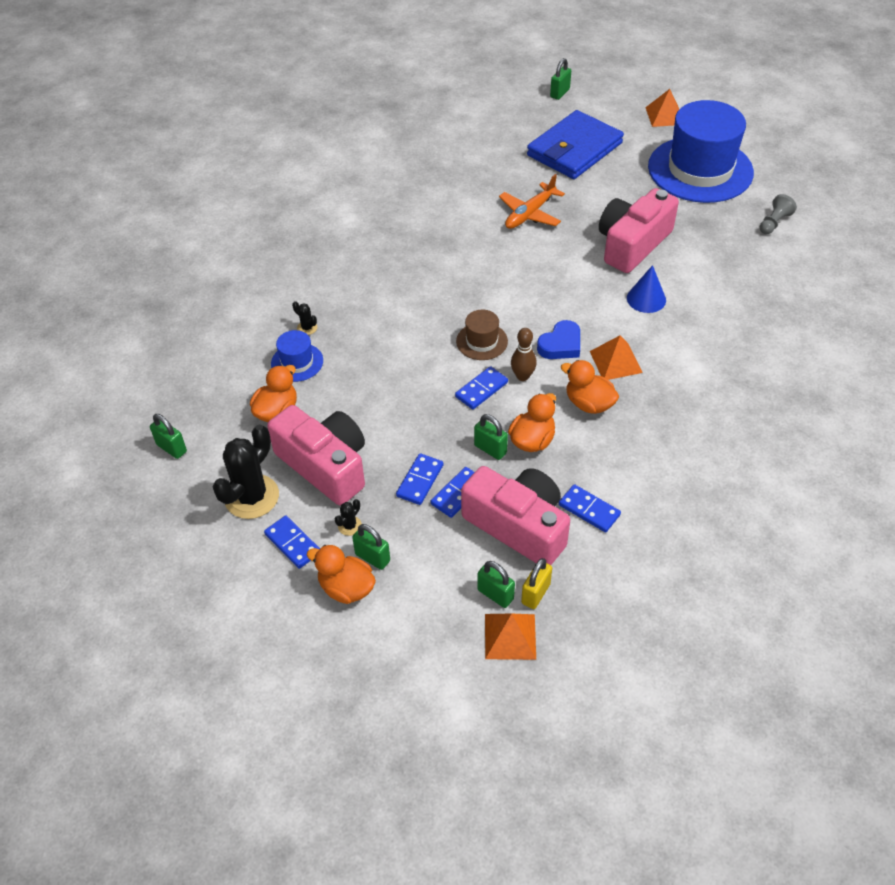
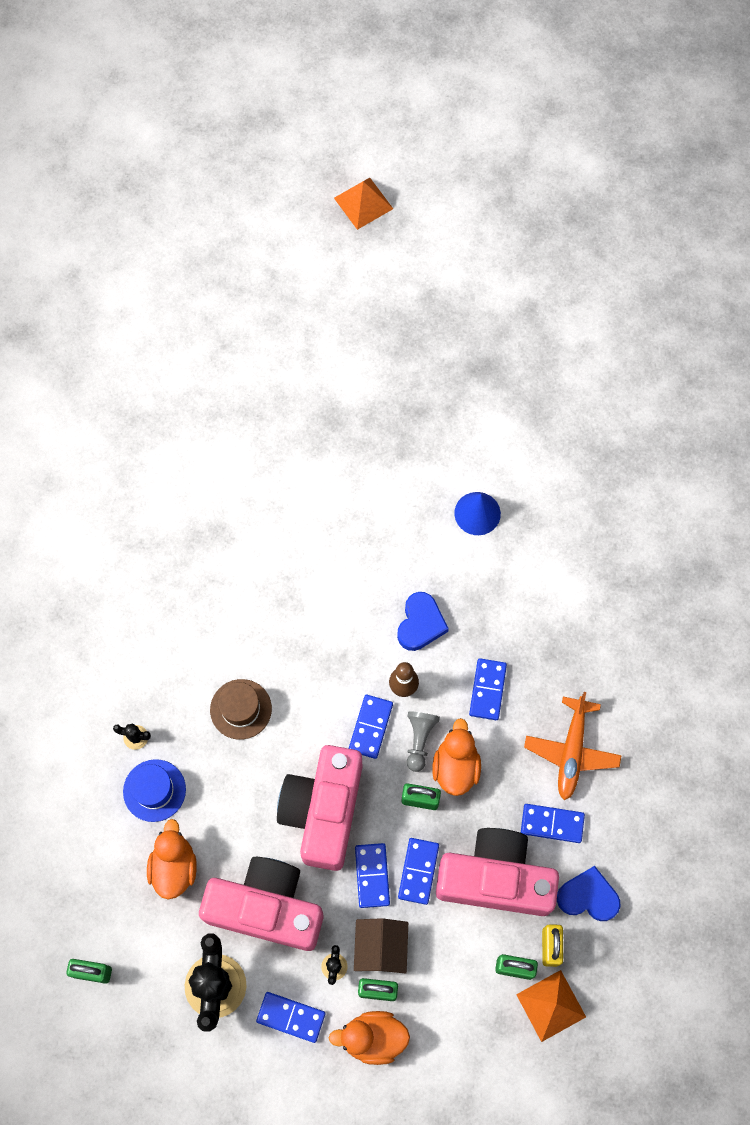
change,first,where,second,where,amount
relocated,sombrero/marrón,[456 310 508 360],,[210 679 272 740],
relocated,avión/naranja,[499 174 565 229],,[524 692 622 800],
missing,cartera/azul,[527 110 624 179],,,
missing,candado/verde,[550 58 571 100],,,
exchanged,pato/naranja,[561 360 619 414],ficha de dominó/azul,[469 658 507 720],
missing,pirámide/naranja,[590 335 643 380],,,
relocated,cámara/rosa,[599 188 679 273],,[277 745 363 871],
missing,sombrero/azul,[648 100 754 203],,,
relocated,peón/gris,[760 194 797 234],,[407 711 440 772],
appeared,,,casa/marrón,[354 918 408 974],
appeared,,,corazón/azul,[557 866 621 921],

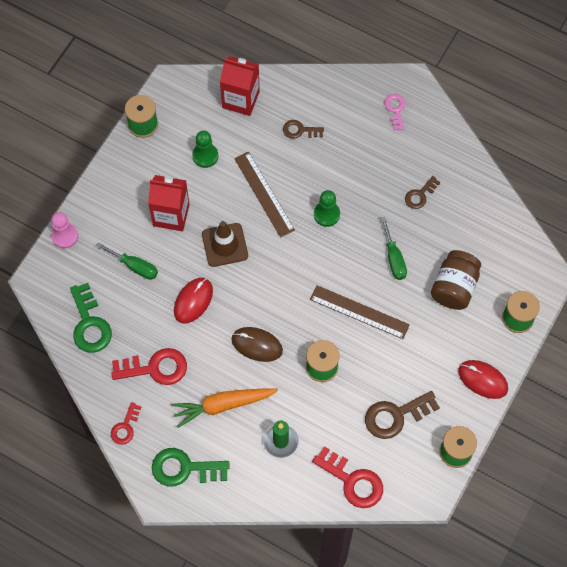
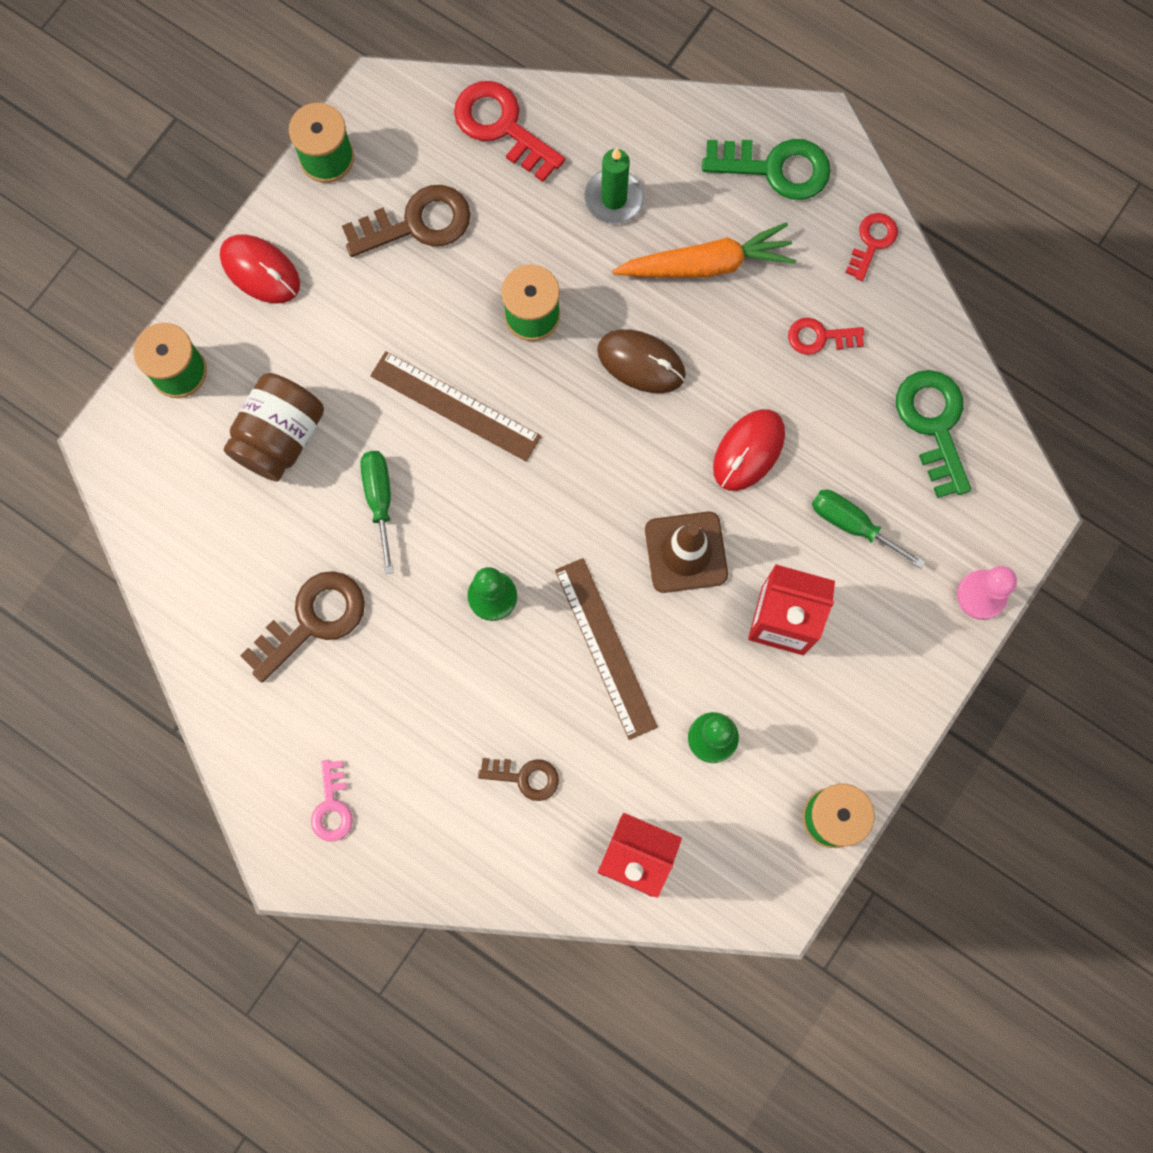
change,first,where,second,where,amount
size,llave/rojo,[111 348 187 385],,[788 318 865 355],x0.58
size,llave/marrón,[405 176 440 209],,[240 571 365 682],x1.72

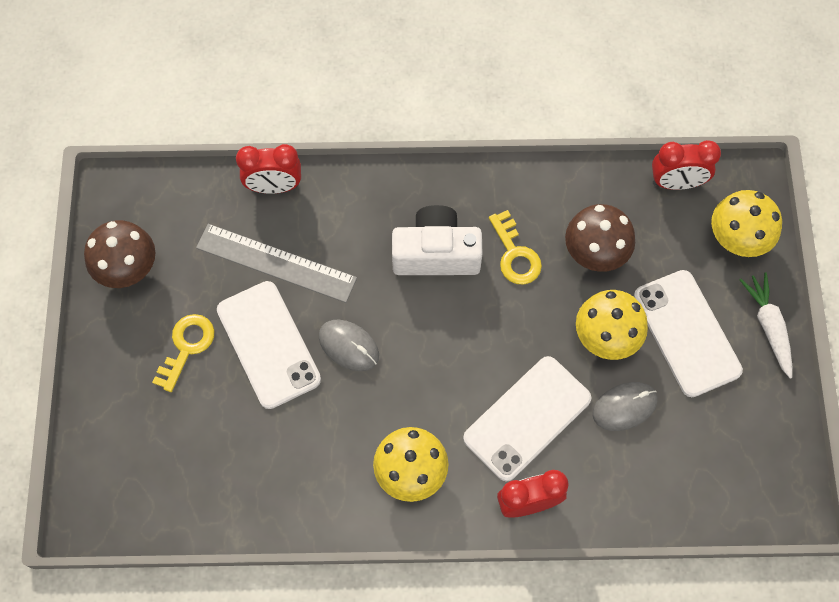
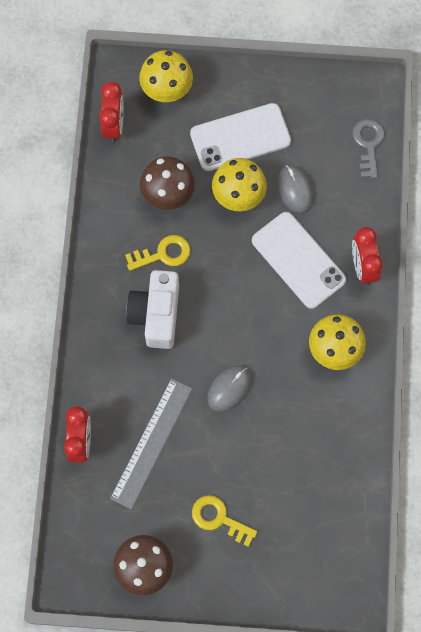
change,first,where,second,where,amount
missing,móvil/blanco,[217 281 321 409],,,
missing,zanahoria/blanco,[740 272 792 379],,,
appeared,,,llave/gris,[352 119 385 178],

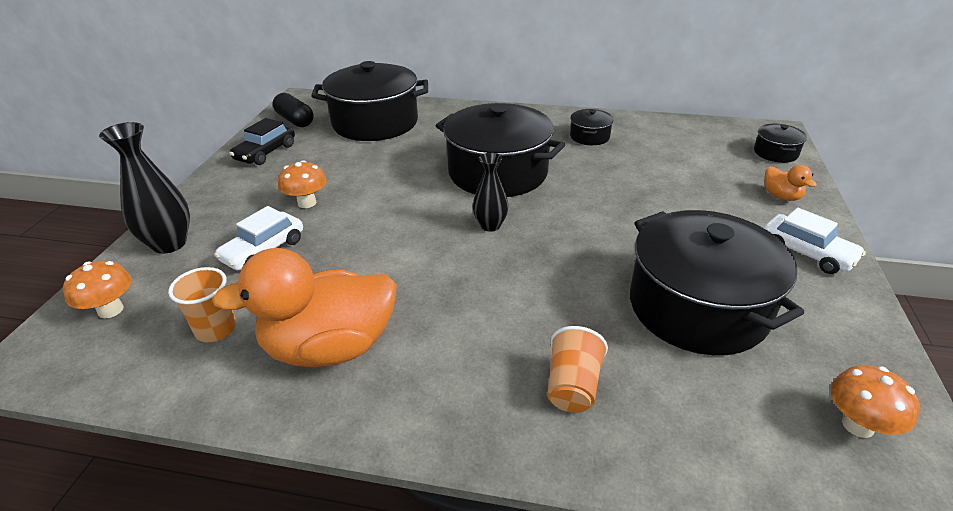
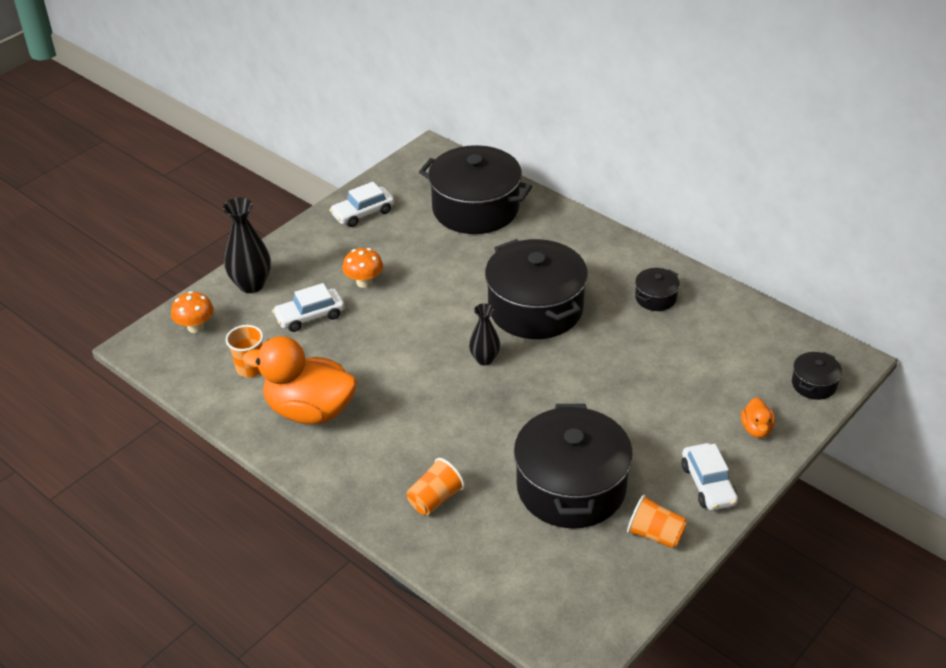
change,first,where,second,where,amount
colour,coche/negro,[229 118 295 165],coche/blanco,[330 182 394 227],
missing,cápsula/negro,[273 93 314 127],,,
missing,seta/naranja,[831 365 920 438],,,
appeared,,,vaso/naranja,[627 495 687 548],

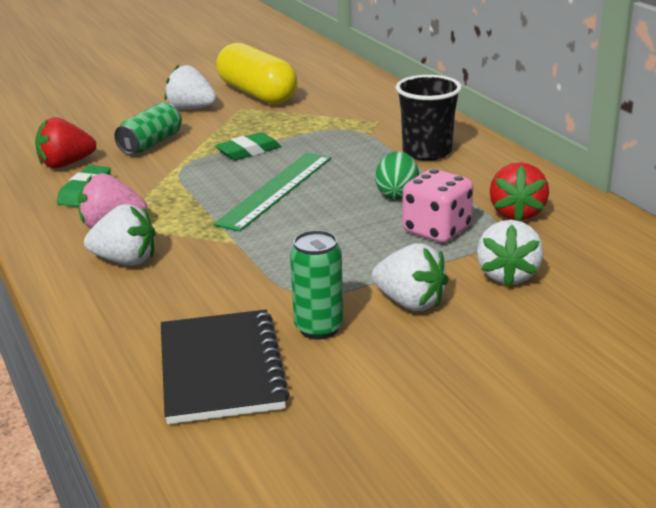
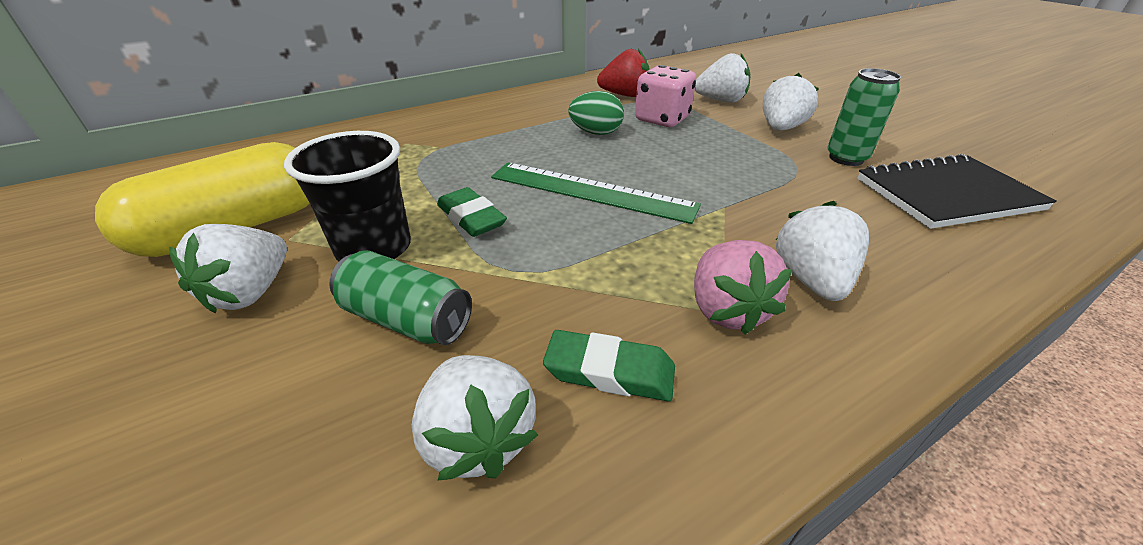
change,first,where,second,where,amount
colour,fresa/rojo,[35 117 96 168],fresa/blanco,[412 355 538 480],
relocated,vaso/negro,[396 75 462 161],,[284 131 411 261],

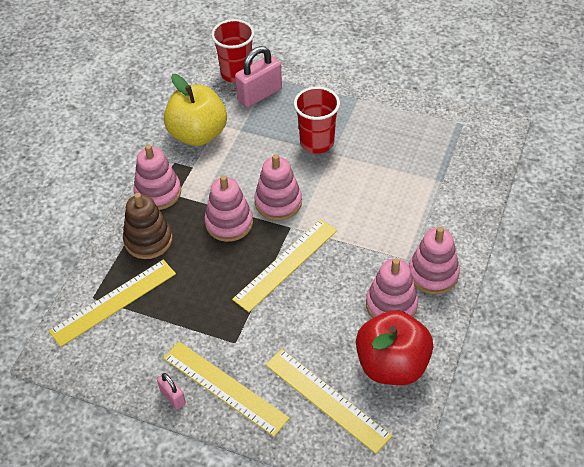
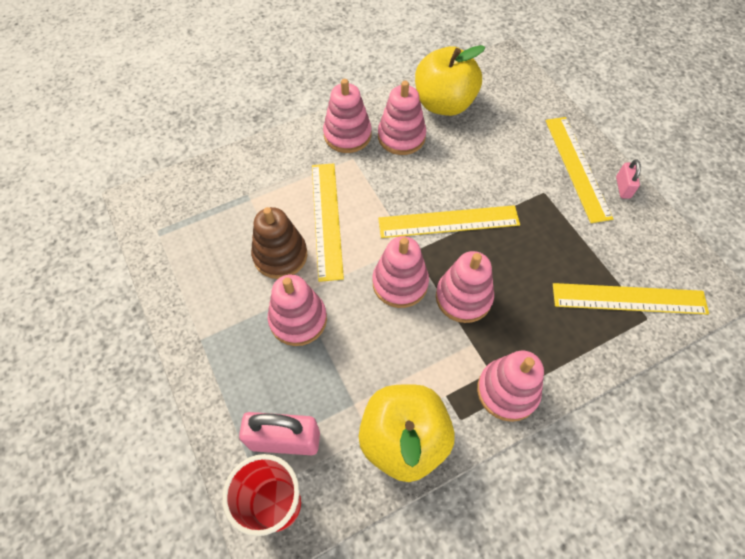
change,first,where,second,where,amount
relocated,juguete apilable/marrón,[123 193 172 259],,[251 207 307 279],
relocated,regla/amarillo,[265 349 392 454],,[312 163 344 282],
exchanged,vaso/rojo,[294 87 340 154],juguete apilable/rosa,[268 274 327 346],
colour,manzana/rojo,[356 310 433 385],manzana/amarillo,[415 45 485 116],

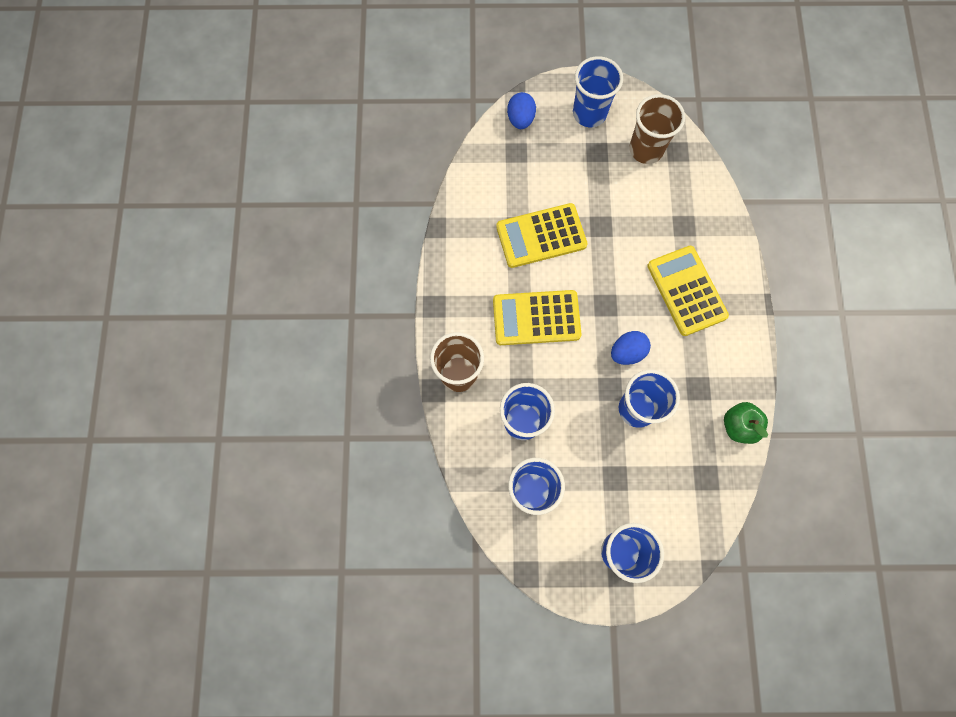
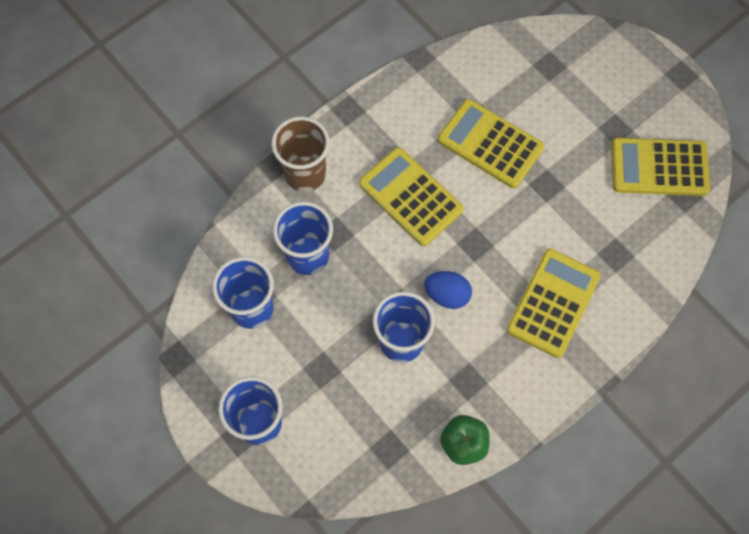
change,first,where,second,where,amount
missing,huevo/azul,[507 92 536 129],,,
missing,vaso/azul,[573 56 623 127],,,
exchanged,vaso/marrón,[629 94 685 164],calculadora/amarillo,[611 138 710 196],

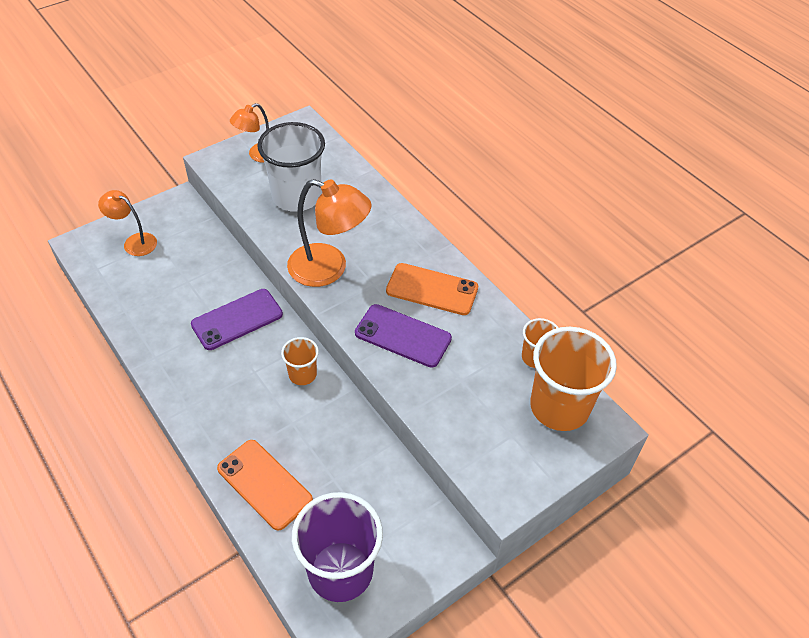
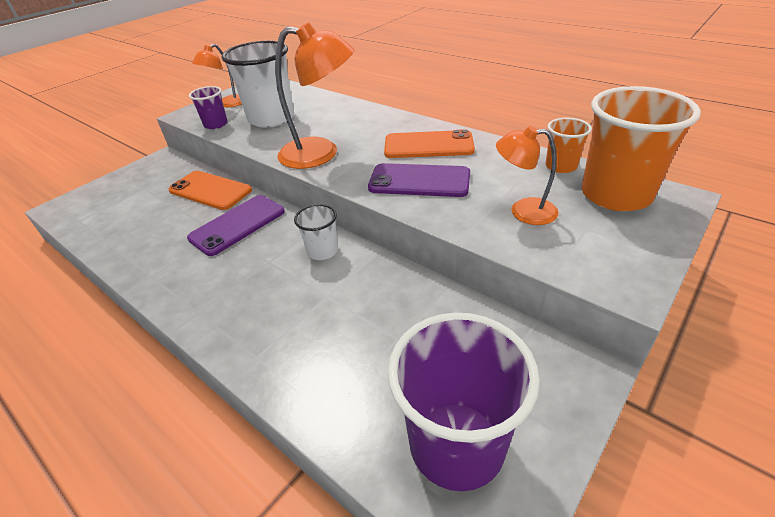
change,first,where,second,where,amount
relocated,lámpara/naranja,[98 190 157 256],,[496 126 559 225],
relocated,móvil/naranja,[217 440 313 531],,[169 171 252 210],
colour,vaso/naranja,[281 337 319 385],vaso/blanco,[294 204 338 260],
appeared,,,vaso/morado,[189 86 228 129],

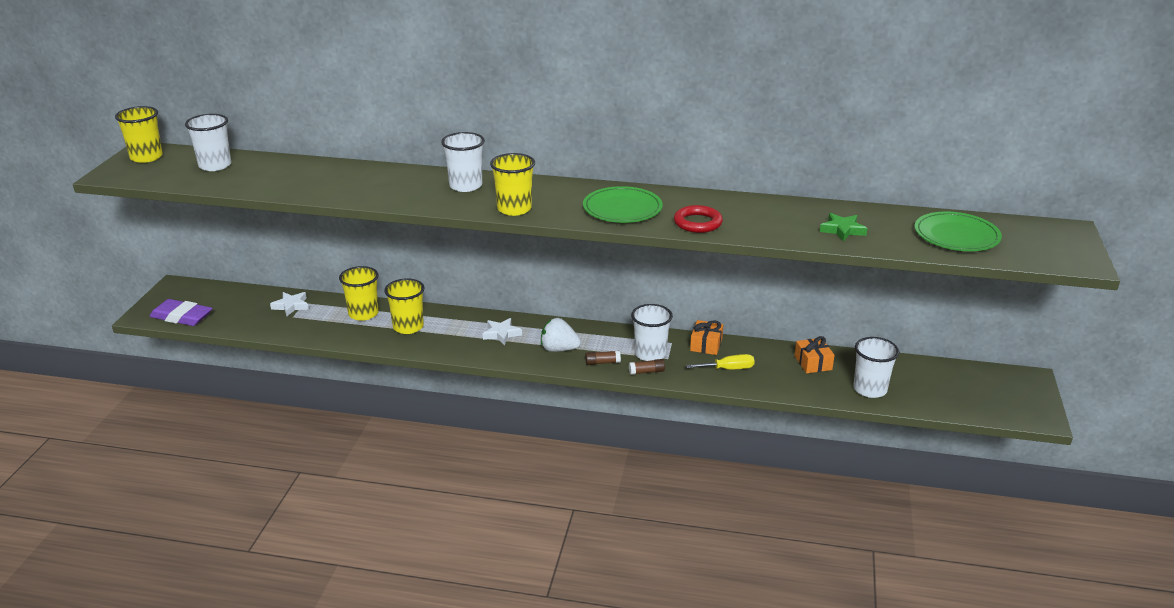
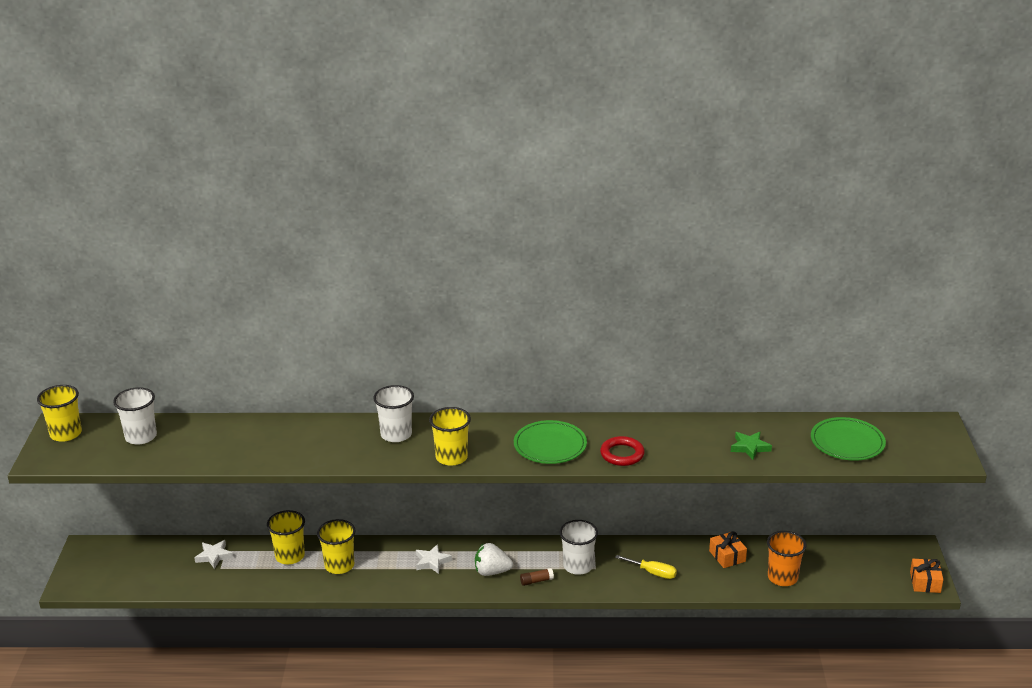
change,first,where,second,where,amount
missing,goma de borrar/morado,[149 299 213 326],,,
missing,barra de pegamento/marrón,[629 359 665 375],,,
spun,destornillador/amarillo,[686 354 755 370],,[615 555 677 579],45 degrees clockwise
relocated,regalo/naranja,[690 320 723 355],,[910 559 943 593],
colour,vaso/blanco,[853 337 899 398],vaso/naranja,[767 531 807 586],

